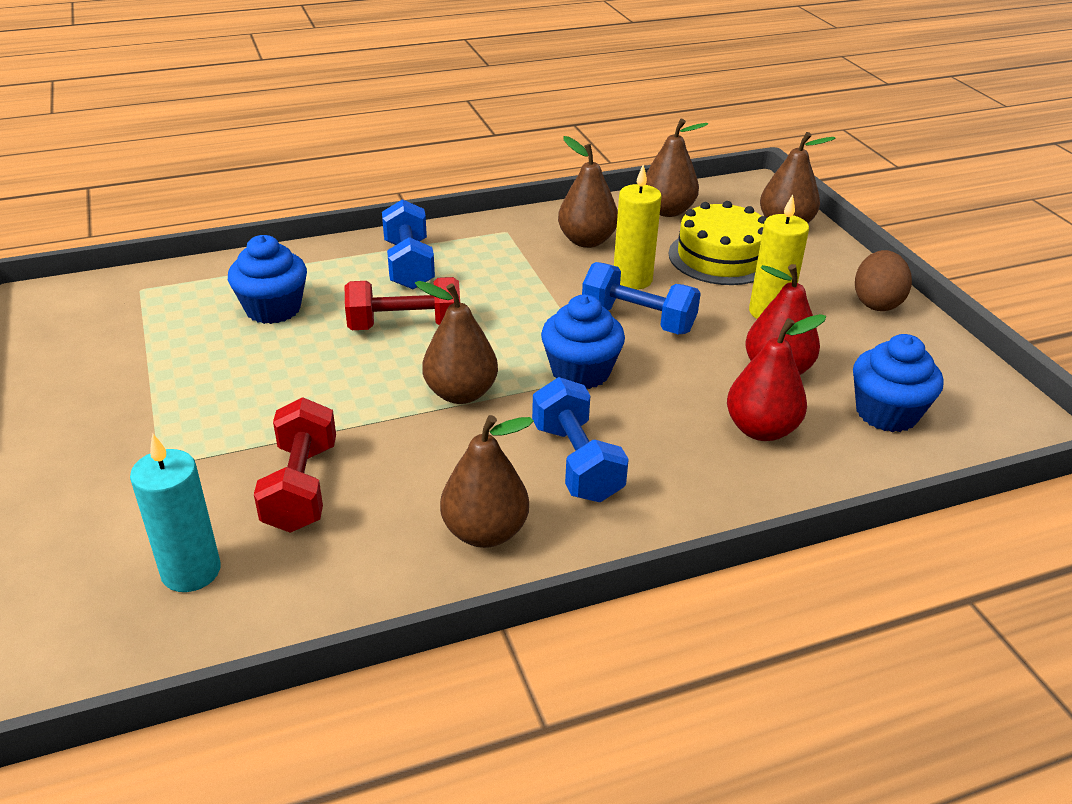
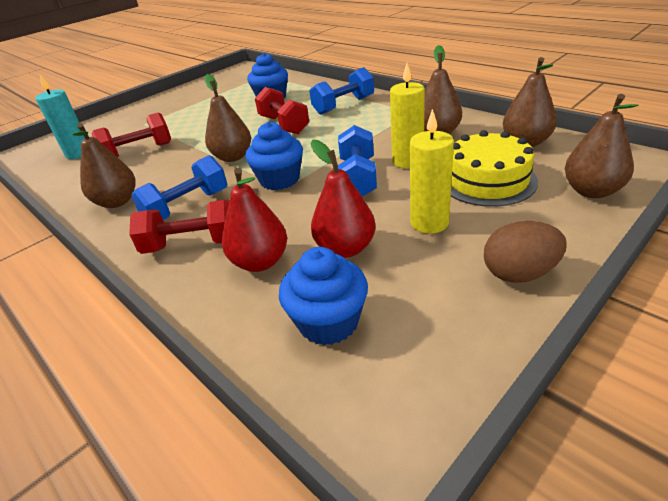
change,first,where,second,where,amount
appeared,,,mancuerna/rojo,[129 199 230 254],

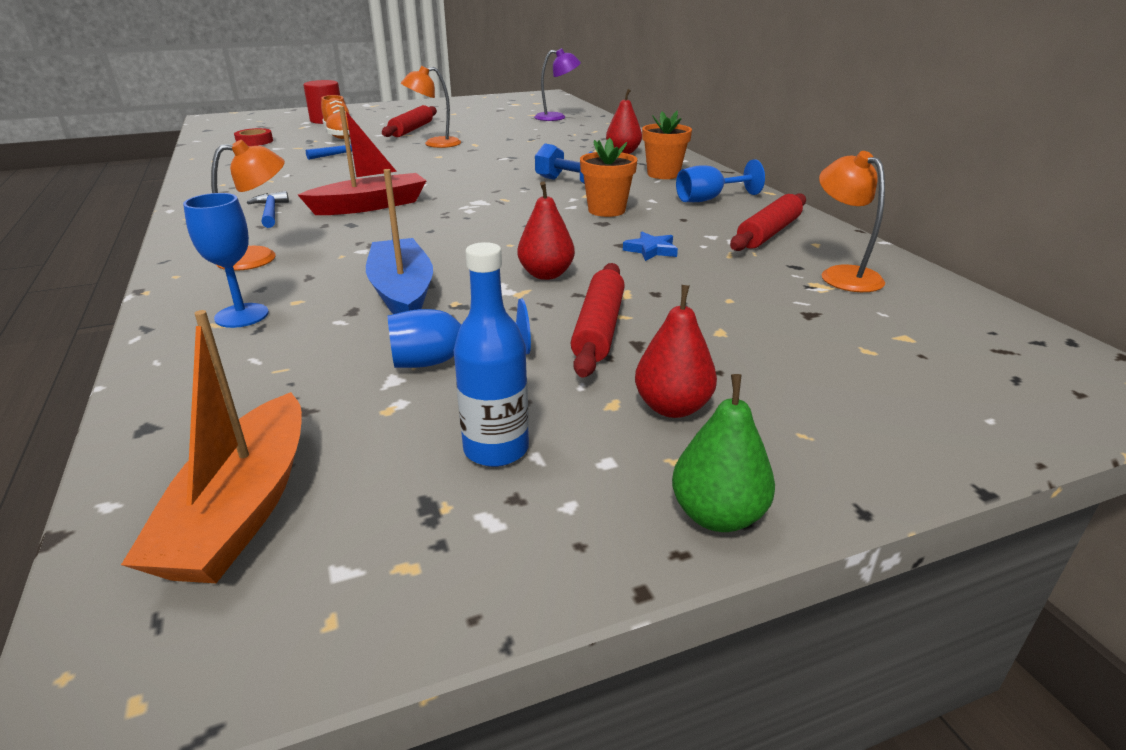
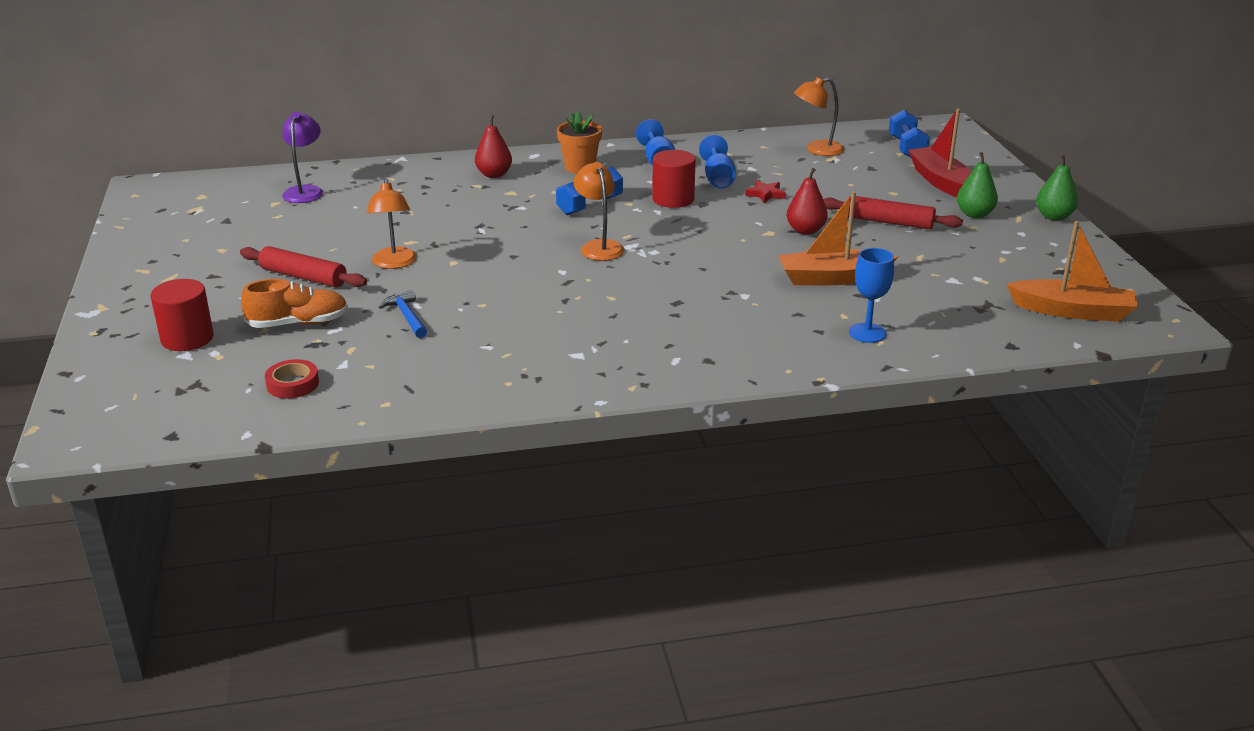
change,first,where,second,where,amount
relocated,lámpara/naranja,[211 140 285 271],,[573 162 624 261],
missing,martillo/azul,[247 191 289 228],,,
relocated,barco/rojo,[298 106 427 215],,[908 108 971 198],
colour,barco/azul,[366 169 433 314],barco/naranja,[778 191 898 285],
relocated,copa/azul,[388 298 531 368],,[699 135 736 188],
missing,botella/azul,[454 242 529 467],,,
exchanged,maceta/naranja,[580 138 637 217],cilindro/rojo,[652 150 696 208],
colour,estrella/azul,[623 232 678 261],estrella/rojo,[745 180 786 203],
colour,pera/rojo,[635 285 717 418],pera/verde,[957 152 998 218],
missing,rodillo/rojo,[730 193 806 251],,,
appeared,,,mancuerna/azul,[889 110 930 158],

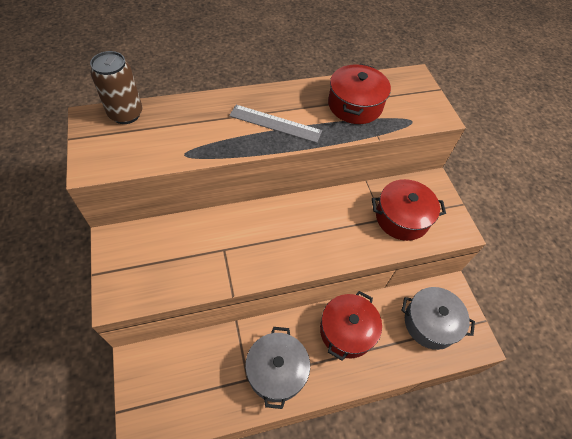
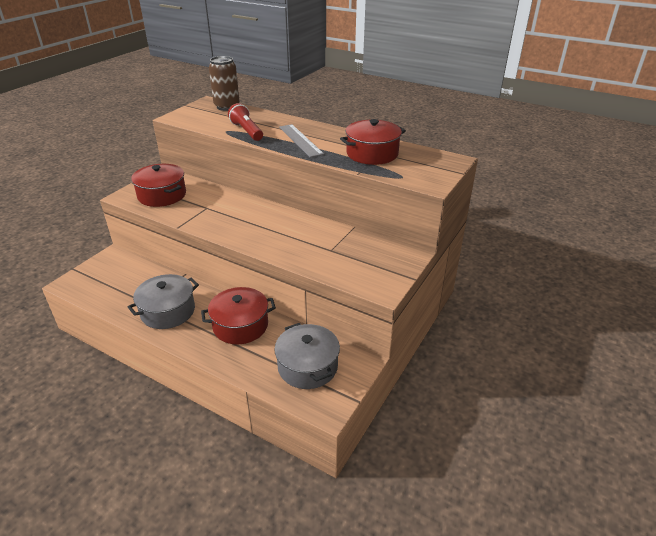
change,first,where,second,where,amount
relocated,olla/rojo,[372 179 446 241],,[131 164 186 207],
appeared,,,lámpara de mano/rojo,[228 103 263 141],

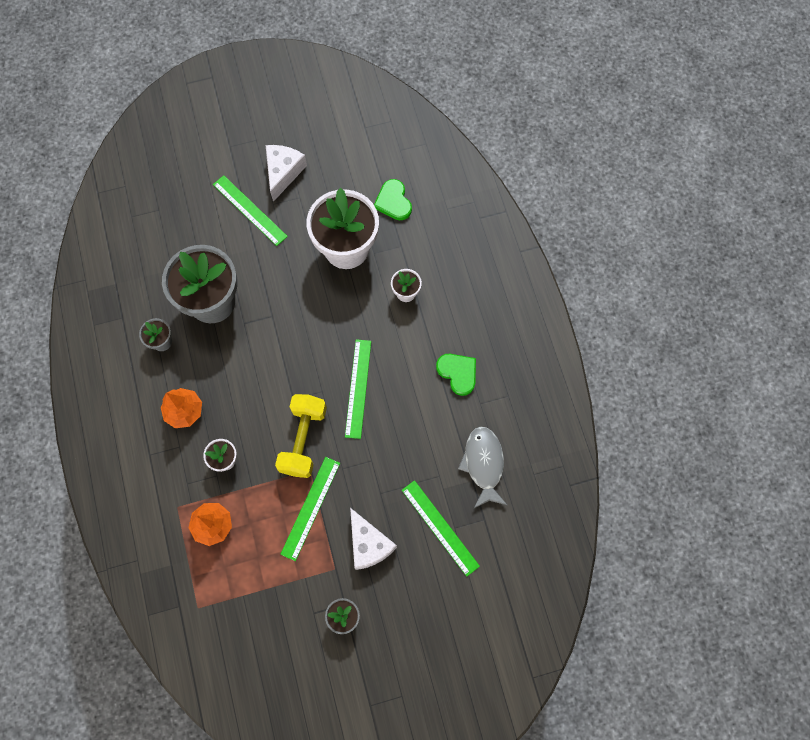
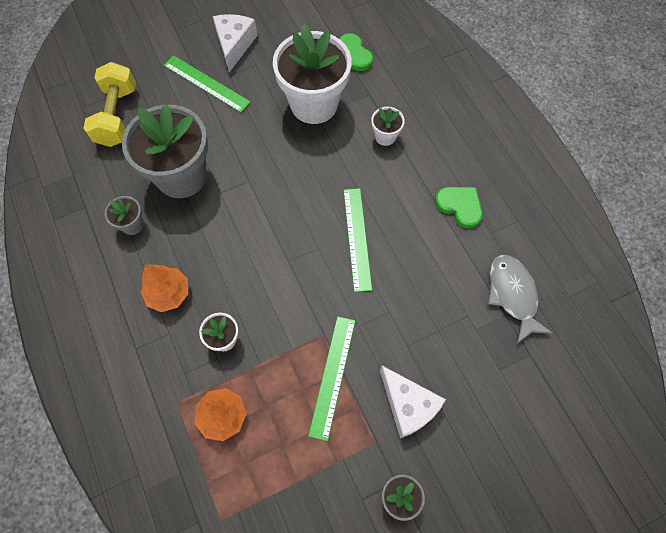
change,first,where,second,where,amount
relocated,mancuerna/amarillo,[275 394 327 478],,[83 62 136 147],
missing,regla/verde,[402 480 480 577],,,

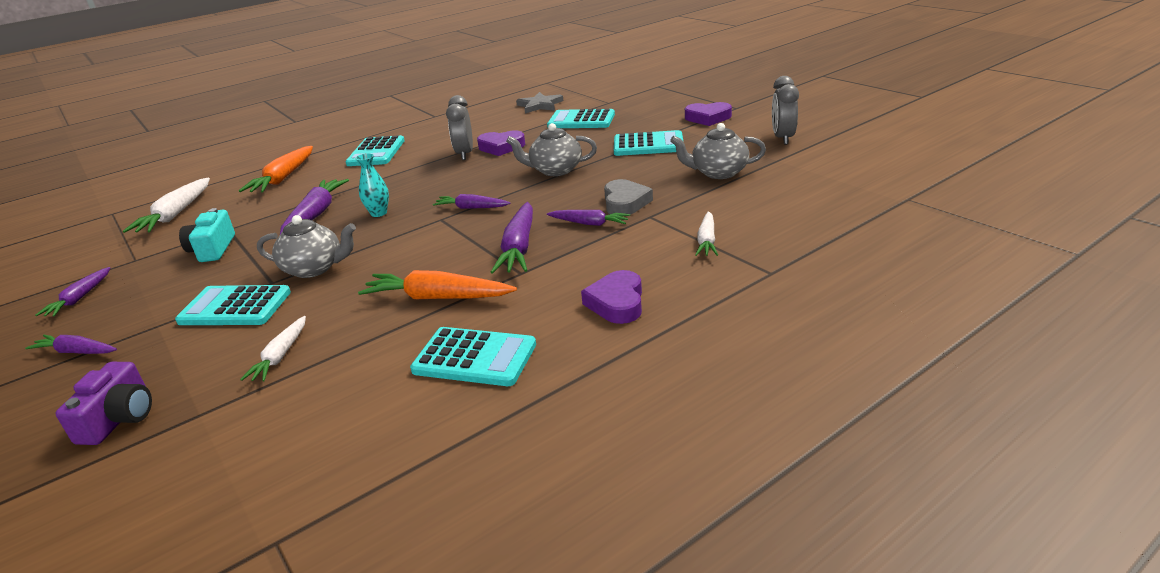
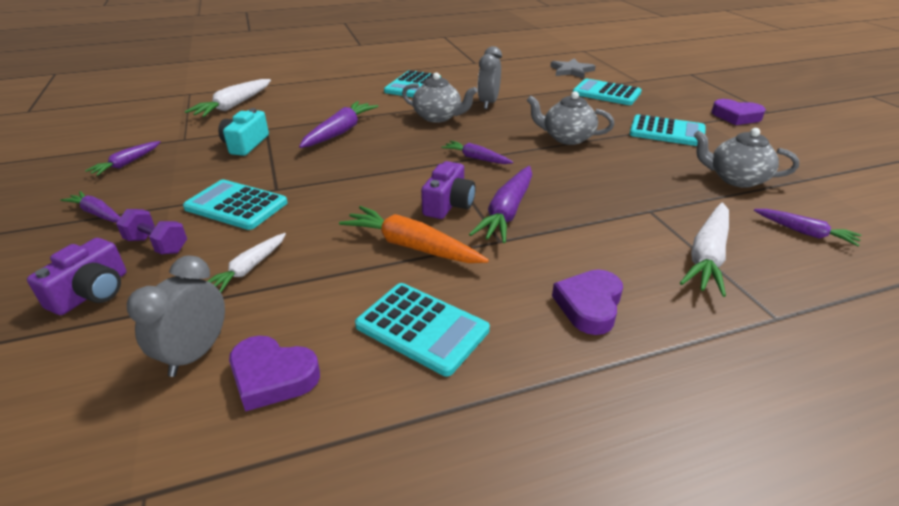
change,first,where,second,where,amount
missing,zanahoria/naranja,[239 146 313 192],,,
relocated,tetera/gris,[257 215 356 278],,[402 73 478 123],
missing,florero/turquesa,[355 153 389 217],,,
relocated,corazón/morado,[477 130 525 156],,[229 336 320 412],
relocated,zanahoria/morado,[547 210 630 226],,[754 209 861 246],
missing,corazón/gris,[604 179 653 215],,,
size,zanahoria/blanco,[695 211 718 256],,[680 202 729 297],x1.63
relocated,despertador/gris,[772 76 799 145],,[127 256 225 377],
appeared,,,mancuerna/morado,[116 209 187 254],
appeared,,,cámara/morado,[421 161 476 219],

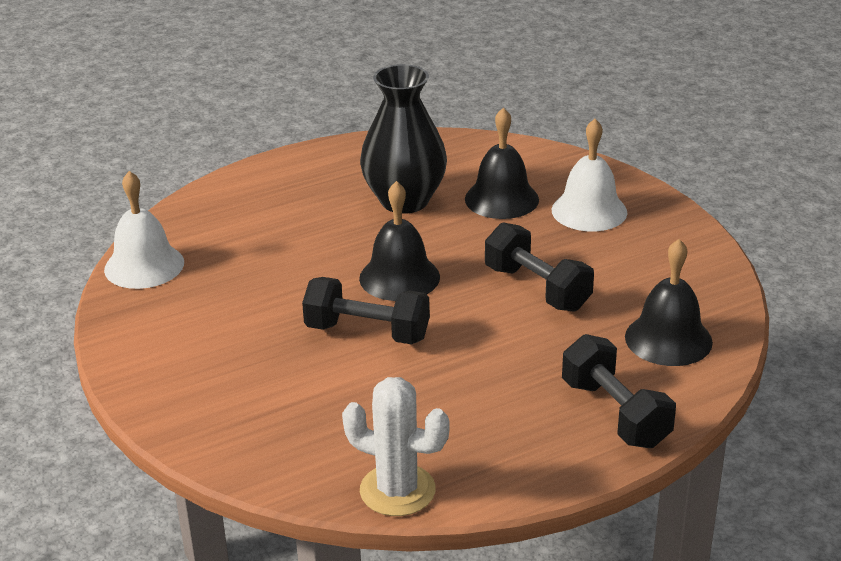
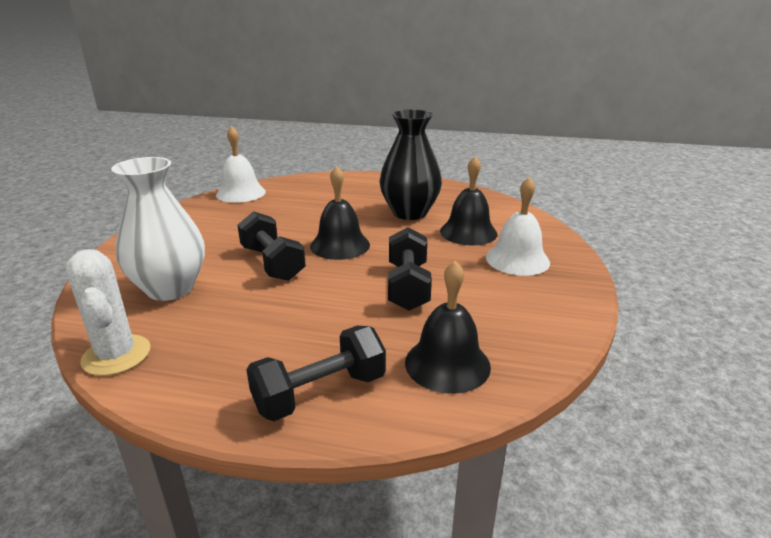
change,first,where,second,where,amount
spun,mancuerna/negro,[562 334 676 448],,[246 326 386 421],45 degrees clockwise
appeared,,,florero/blanco,[111 157 205 301],

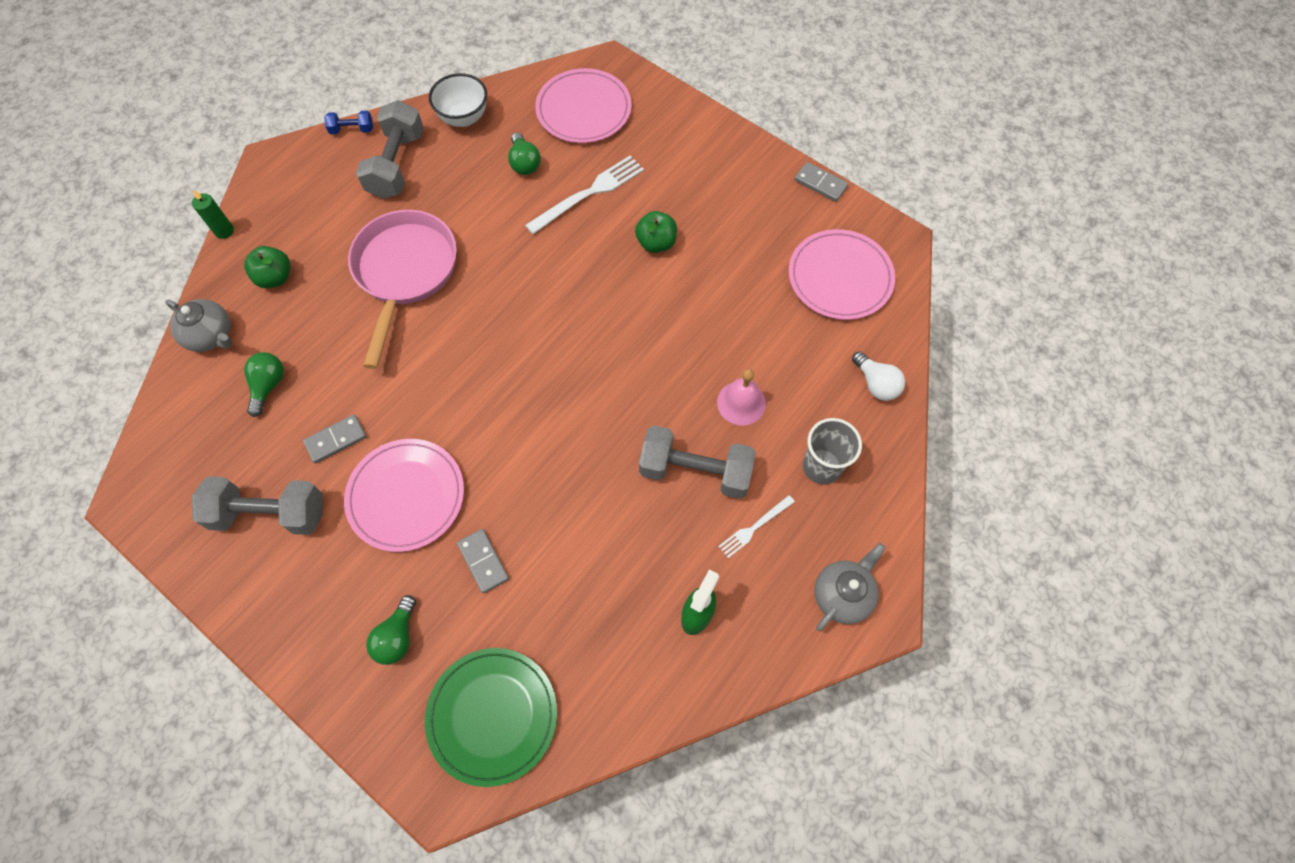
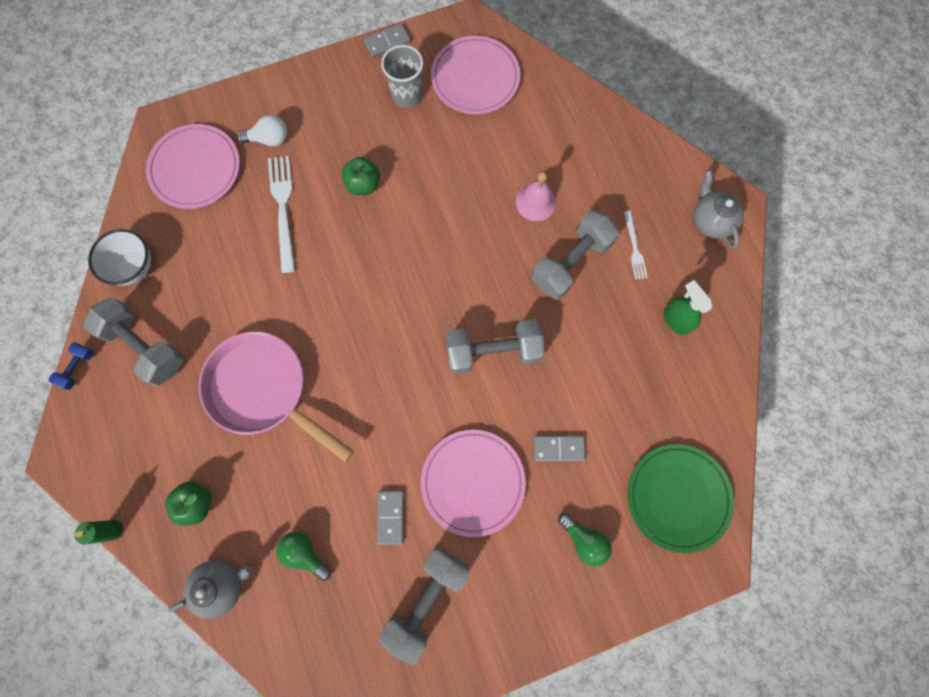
change,first,where,second,where,amount
missing,bombilla/verde,[508 132 541 175],,,
relocated,vaso/gris,[803 418 862 484],,[381 45 423 108],
relocated,bombilla/blanco,[852 351 905 401],,[237 115 287 147],
appeared,,,mancuerna/gris,[445 319 545 374],

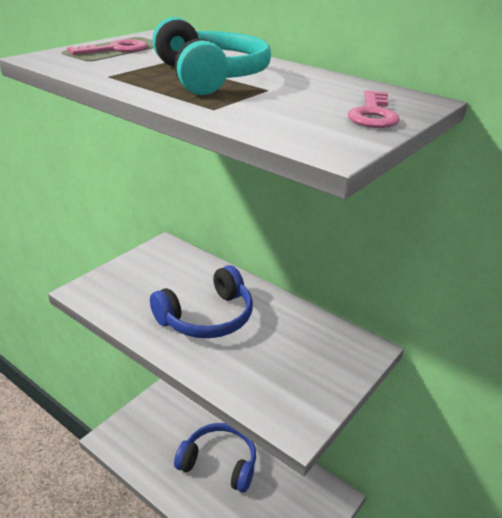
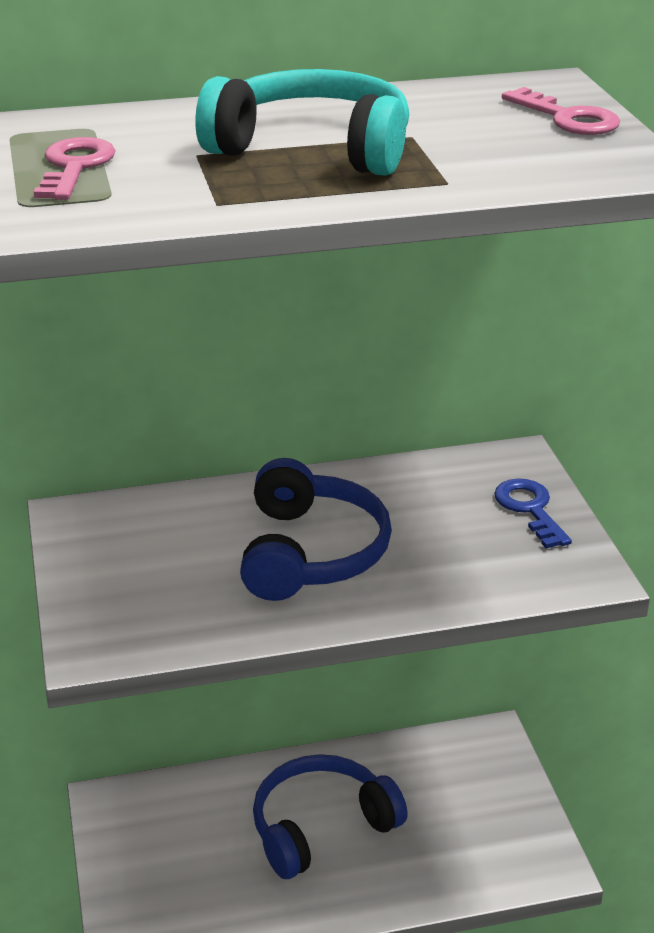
change,first,where,second,where,amount
appeared,,,llave/azul,[494 479 572 549],

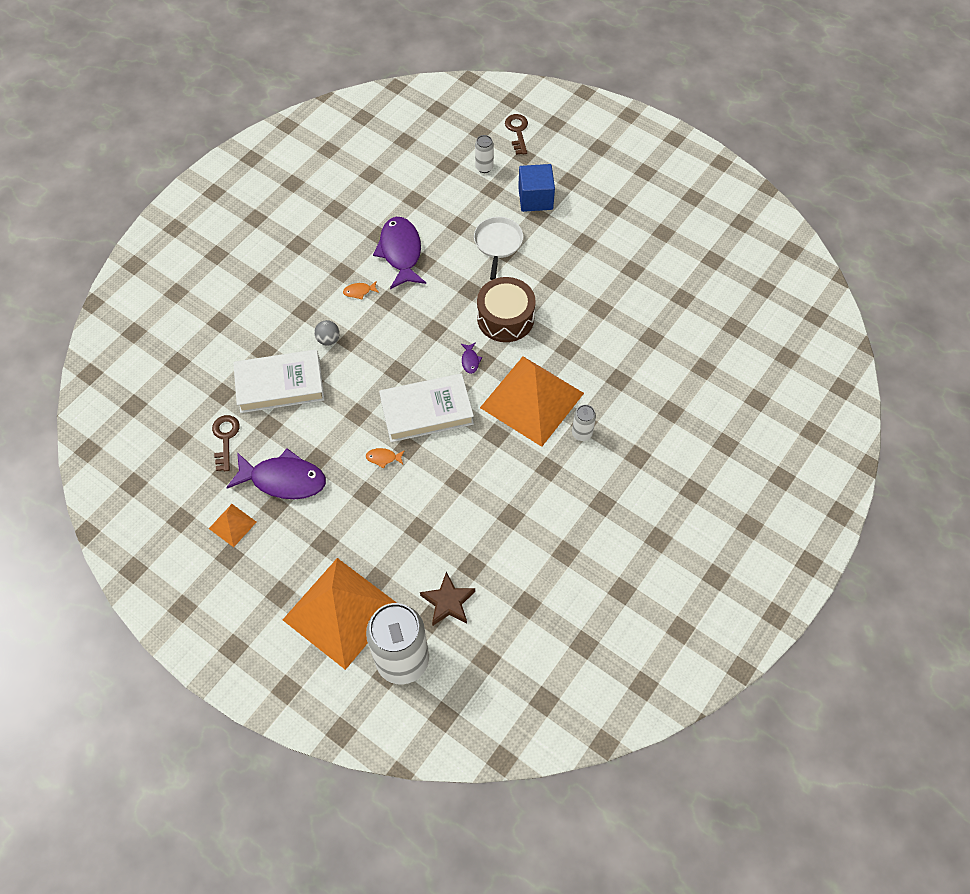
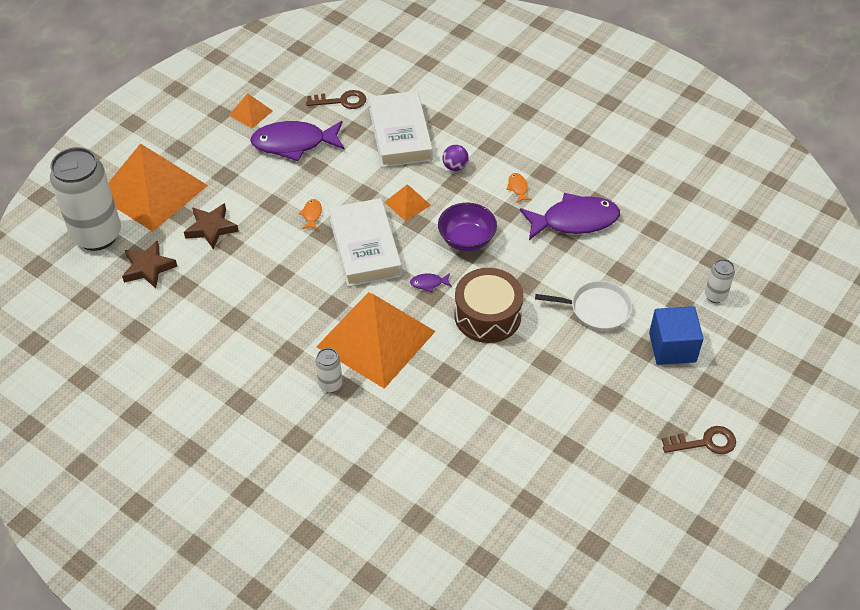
change,first,where,second,where,amount
spun,pez/morado,[226 448 326 499],,[250 121 345 161],75 degrees clockwise
colour,pelota/gris,[314 320 340 346],pelota/morado,[442 145 469 171],
relocated,llave/marrón,[505 114 528 155],,[662 426 736 454],
appeared,,,estrella/marrón,[184 203 239 249],
appeared,,,pirámide/naranja,[385 184 431 221],
appeared,,,cuenco/morado,[438 203 497 251],

